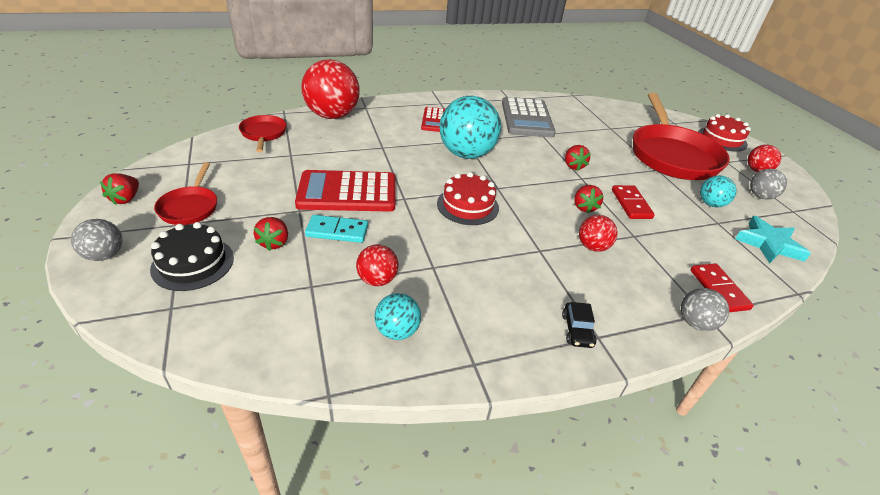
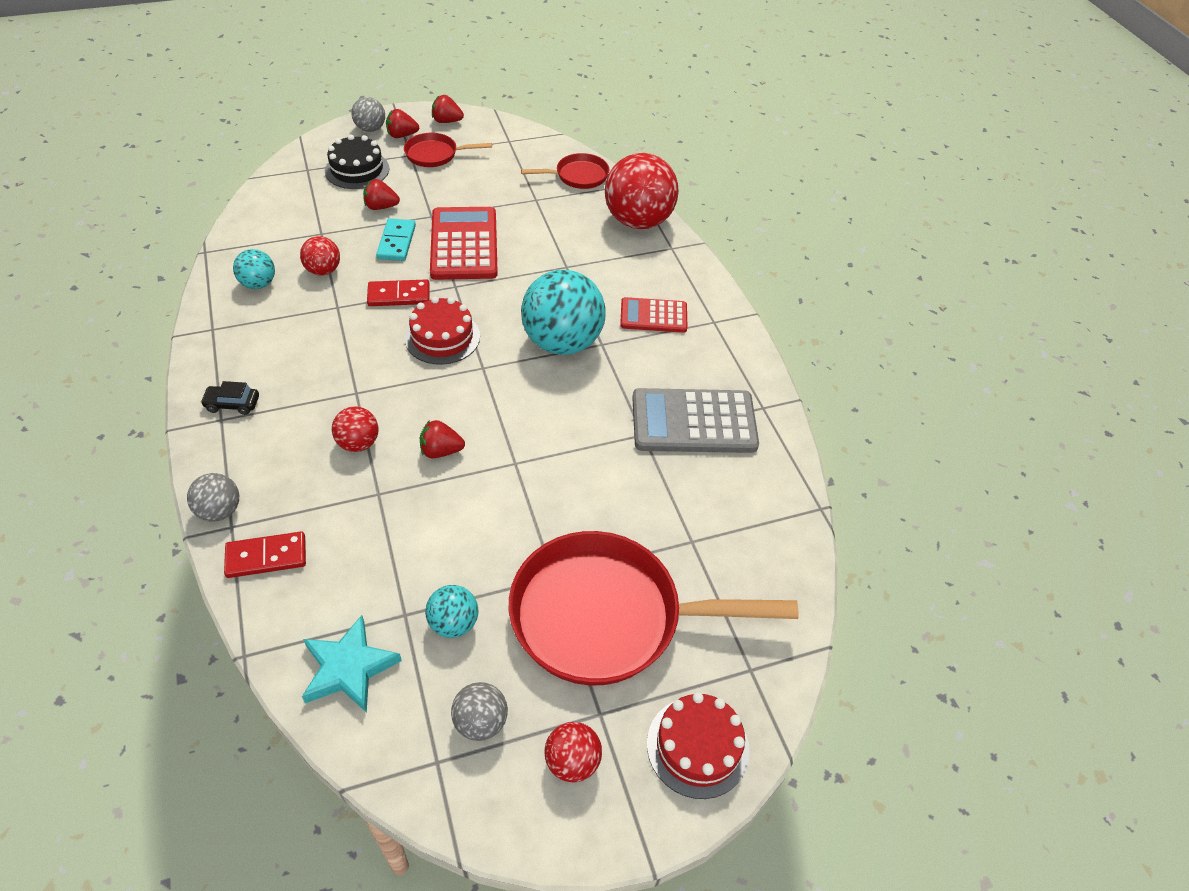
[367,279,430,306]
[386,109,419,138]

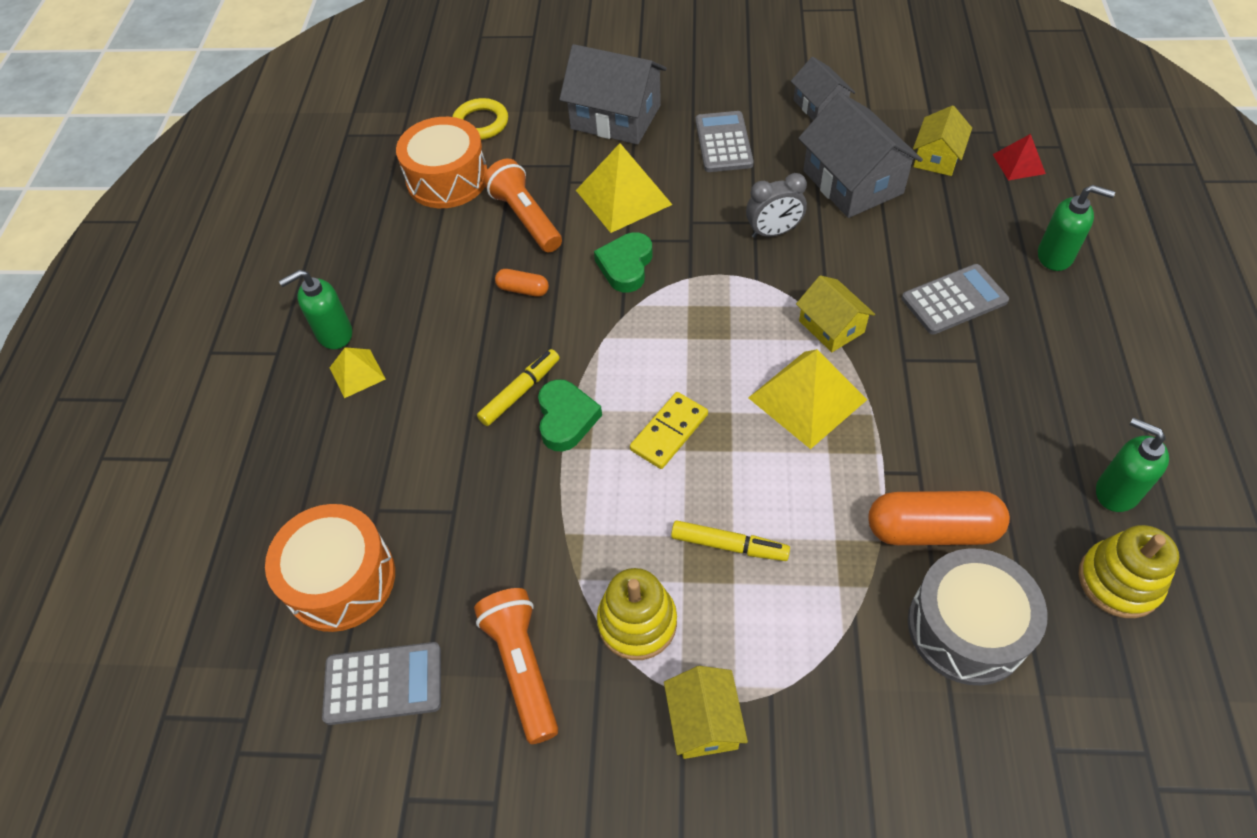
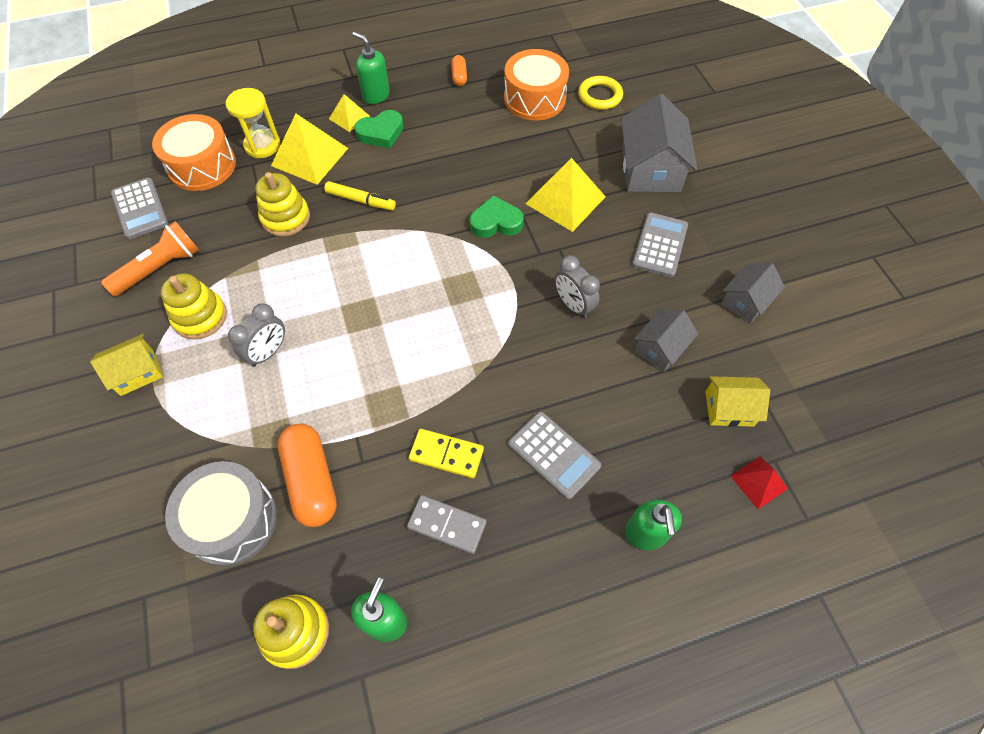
[226,88,281,158]
[228,303,285,367]
[256,172,310,236]
[271,114,348,185]
[354,110,404,148]
[407,495,487,554]
[409,429,484,478]
[451,55,467,86]
[632,212,688,277]
[634,309,698,372]
[483,159,562,252] (first image)
[796,275,875,352] (first image)

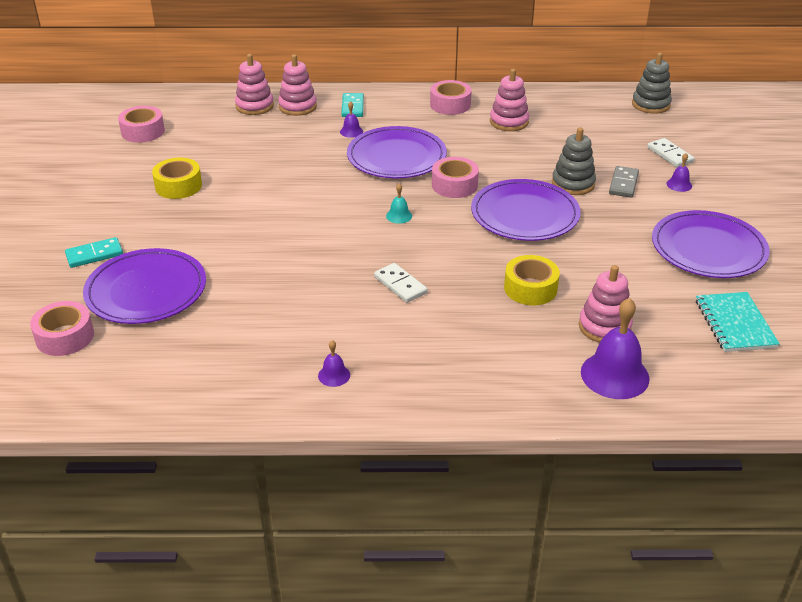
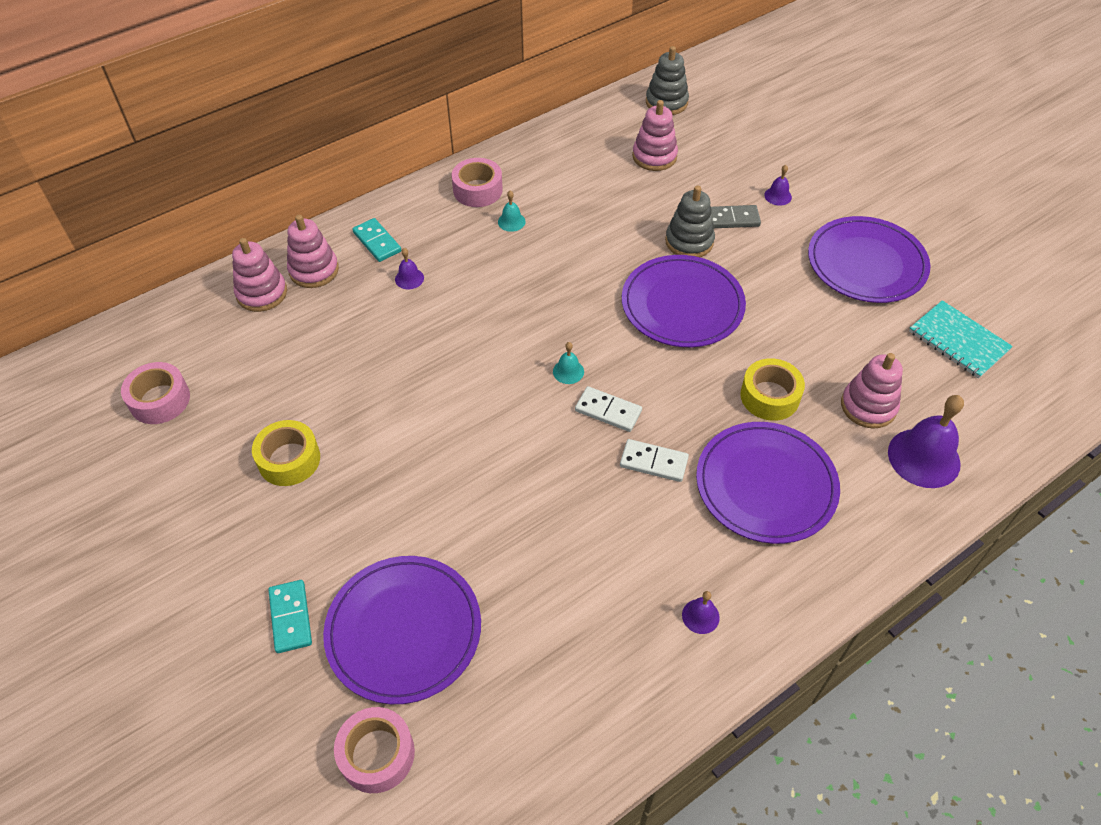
[268,580,312,653]
[498,191,526,232]
[575,386,642,432]
[632,100,678,171]
[696,422,840,544]
[711,205,761,228]
[432,157,479,198] (first image)

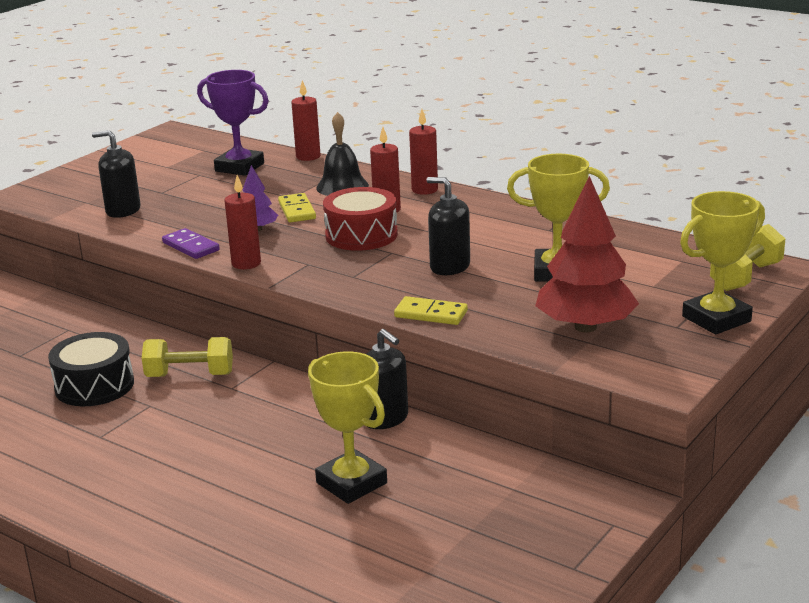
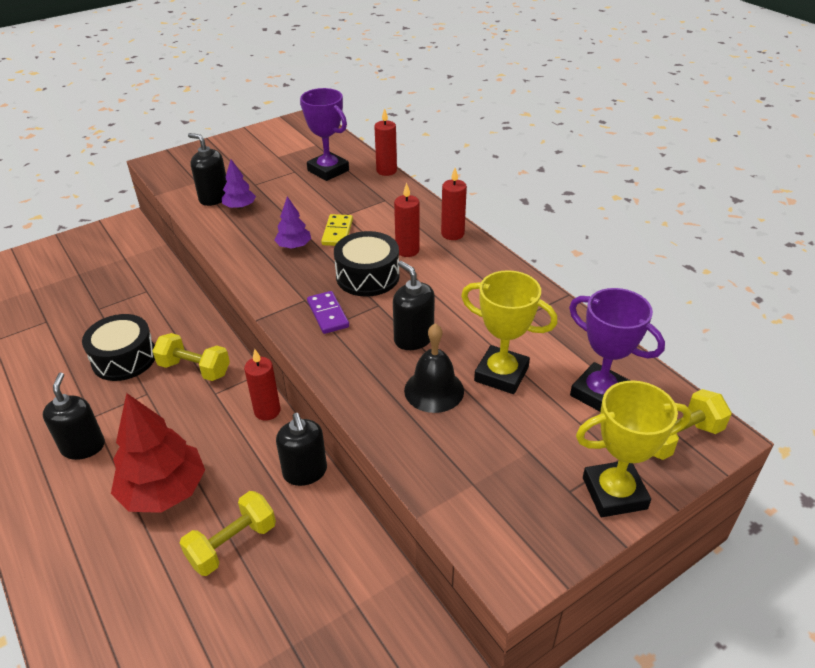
[43,373,105,460]
[111,393,205,513]
[180,491,276,576]
[222,159,256,209]
[244,349,281,421]
[307,291,349,334]
[334,231,400,297]
[404,323,464,413]
[569,288,665,411]
[394,296,468,325] (first image)

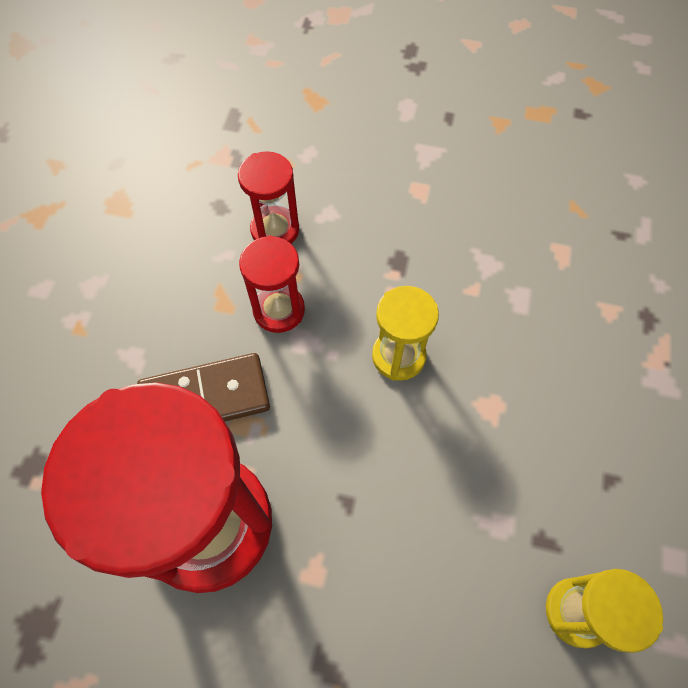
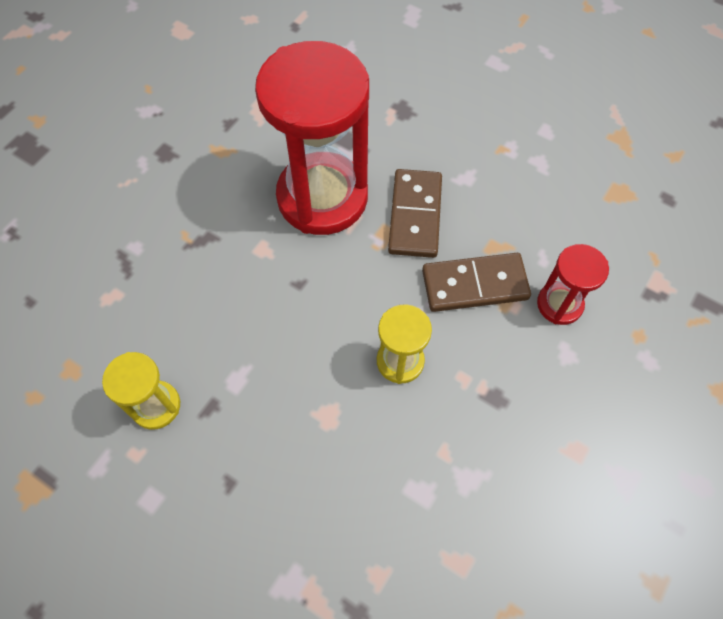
[422,253,531,312]

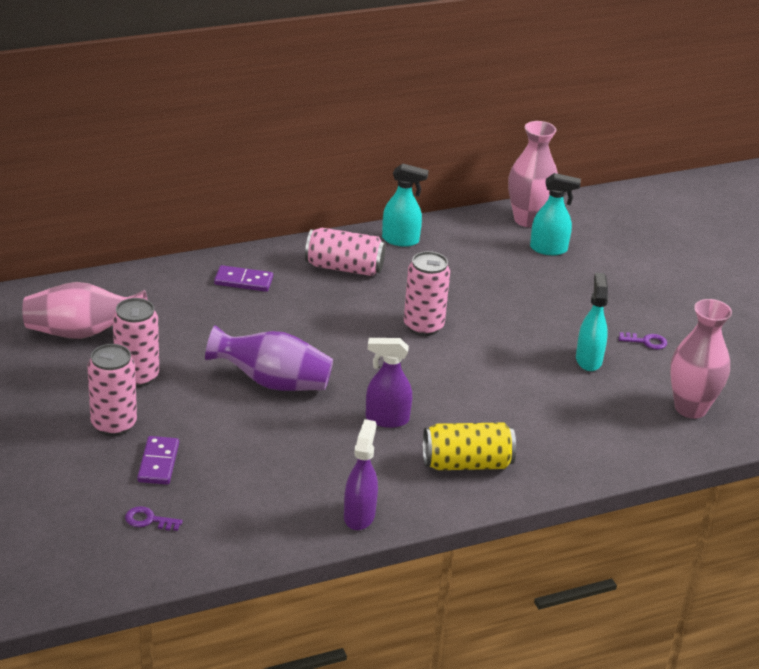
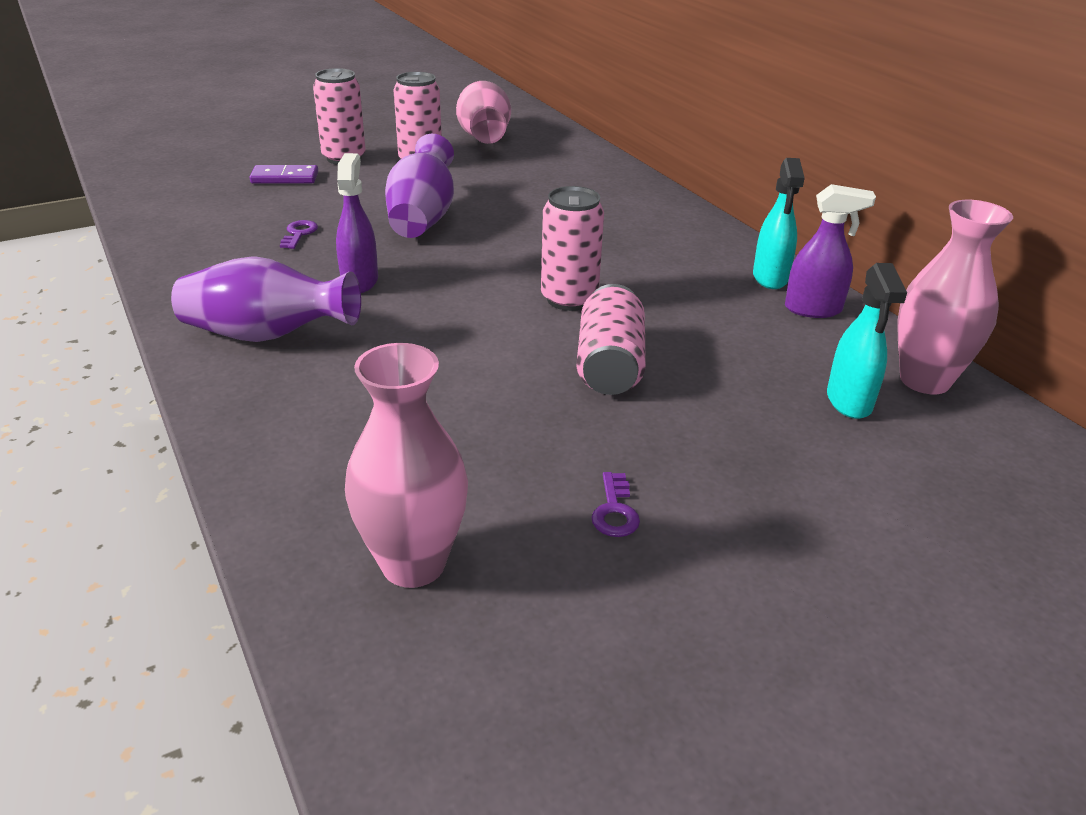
[171,256,361,342]
[280,220,318,249]
[576,284,646,395]
[785,184,876,318]
[214,265,273,292] (first image)
[576,273,608,371] (first image)

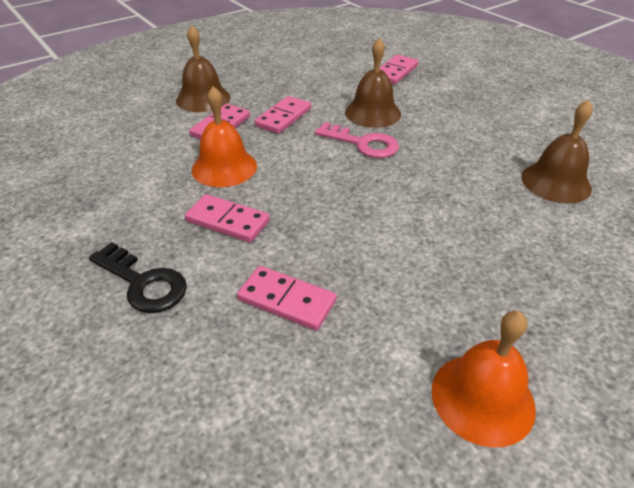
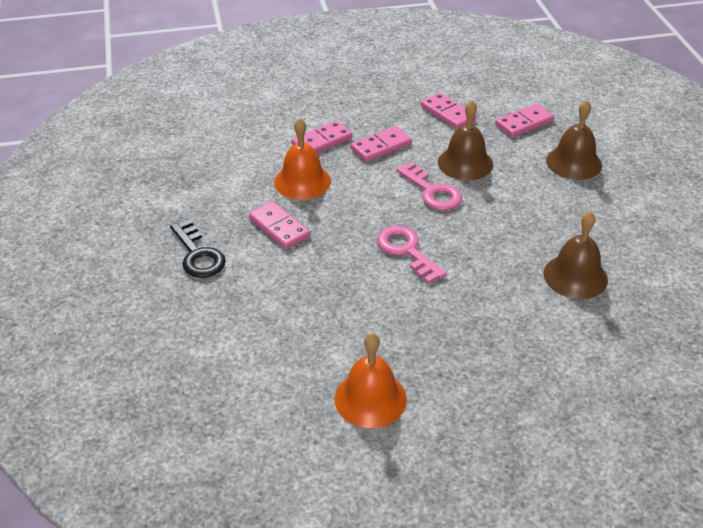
[377,226,446,284]
[421,93,476,129]
[546,100,602,180]

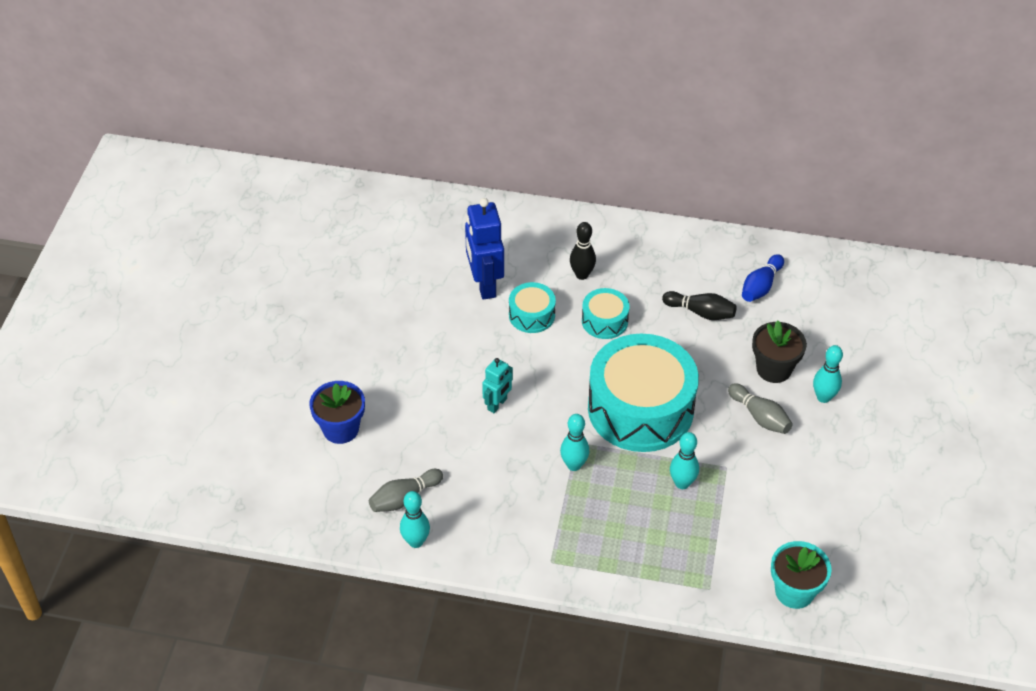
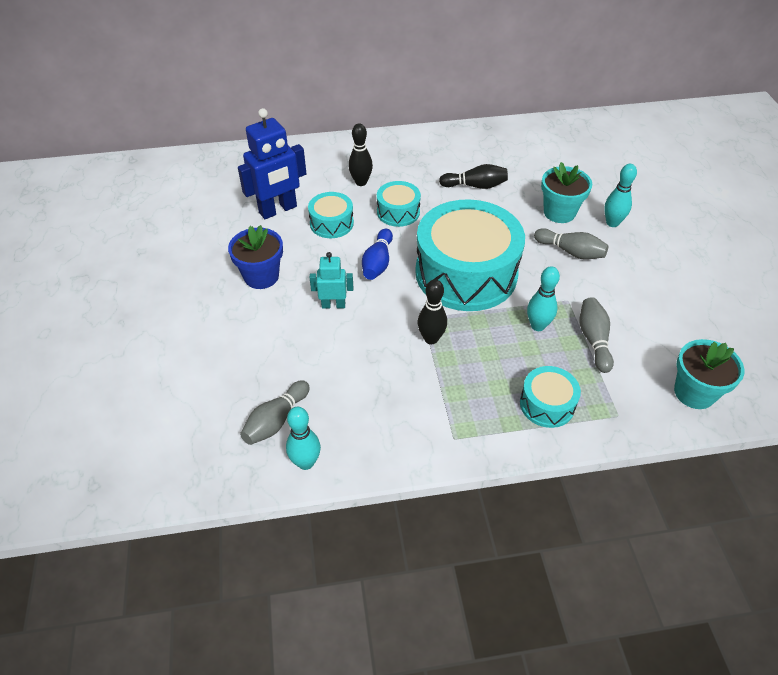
[228,225,283,289]
[238,108,307,219]
[309,252,353,309]
[362,229,393,280]
[417,279,447,344]
[520,366,581,428]
[541,162,592,223]
[580,297,614,373]

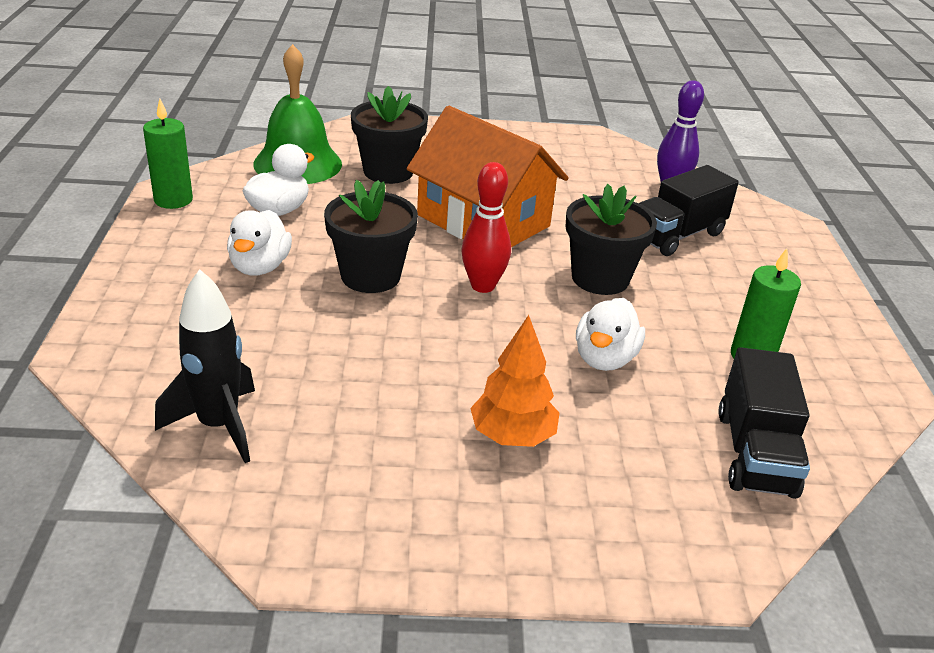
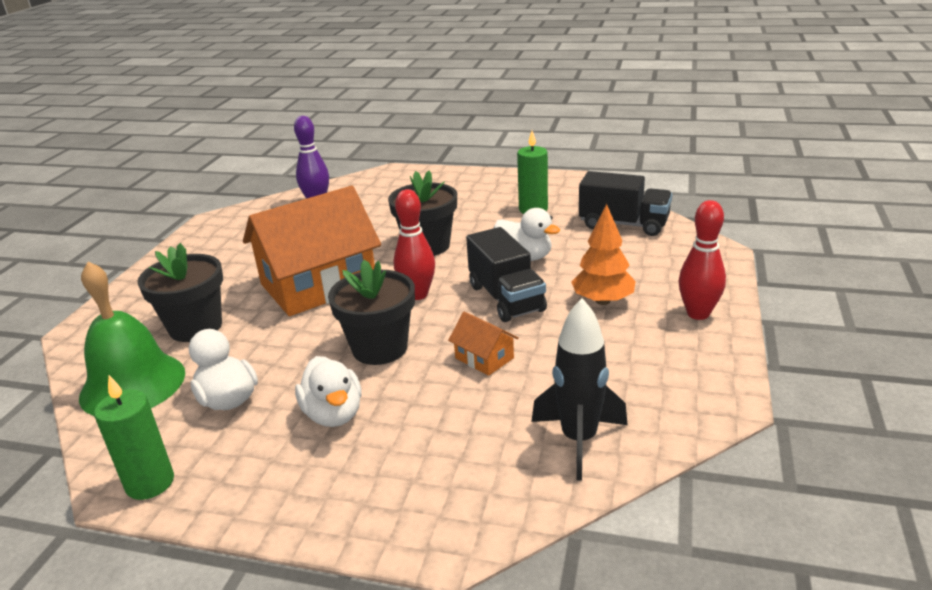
[295,356,362,427]
[448,311,518,376]
[466,227,547,322]
[678,200,726,320]

